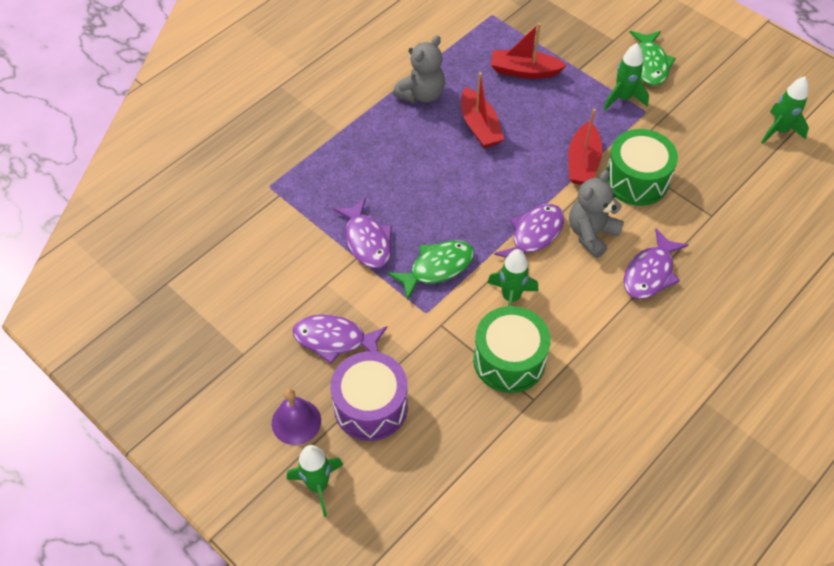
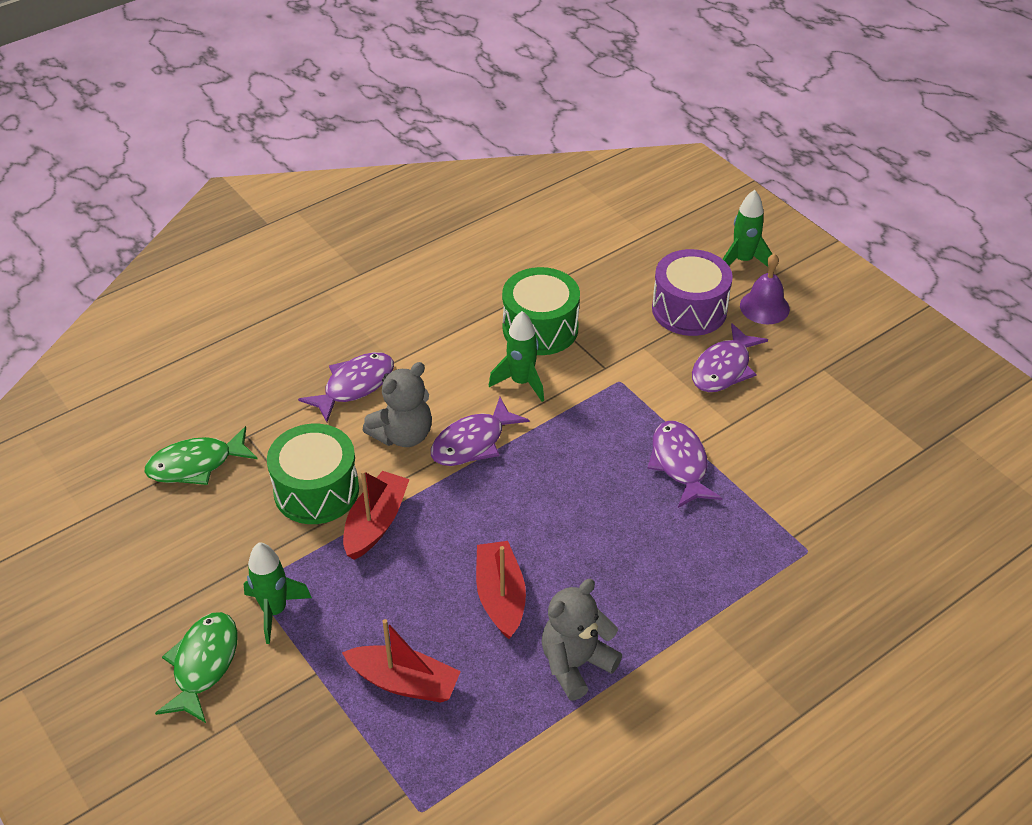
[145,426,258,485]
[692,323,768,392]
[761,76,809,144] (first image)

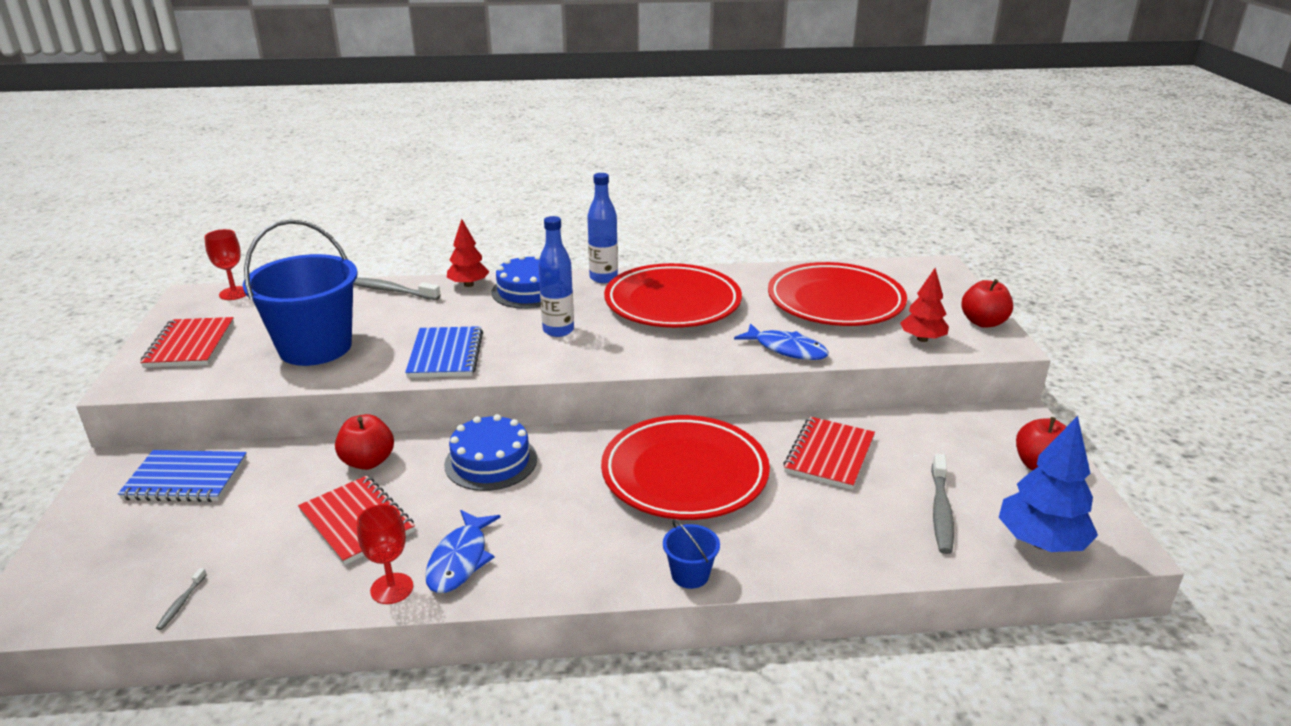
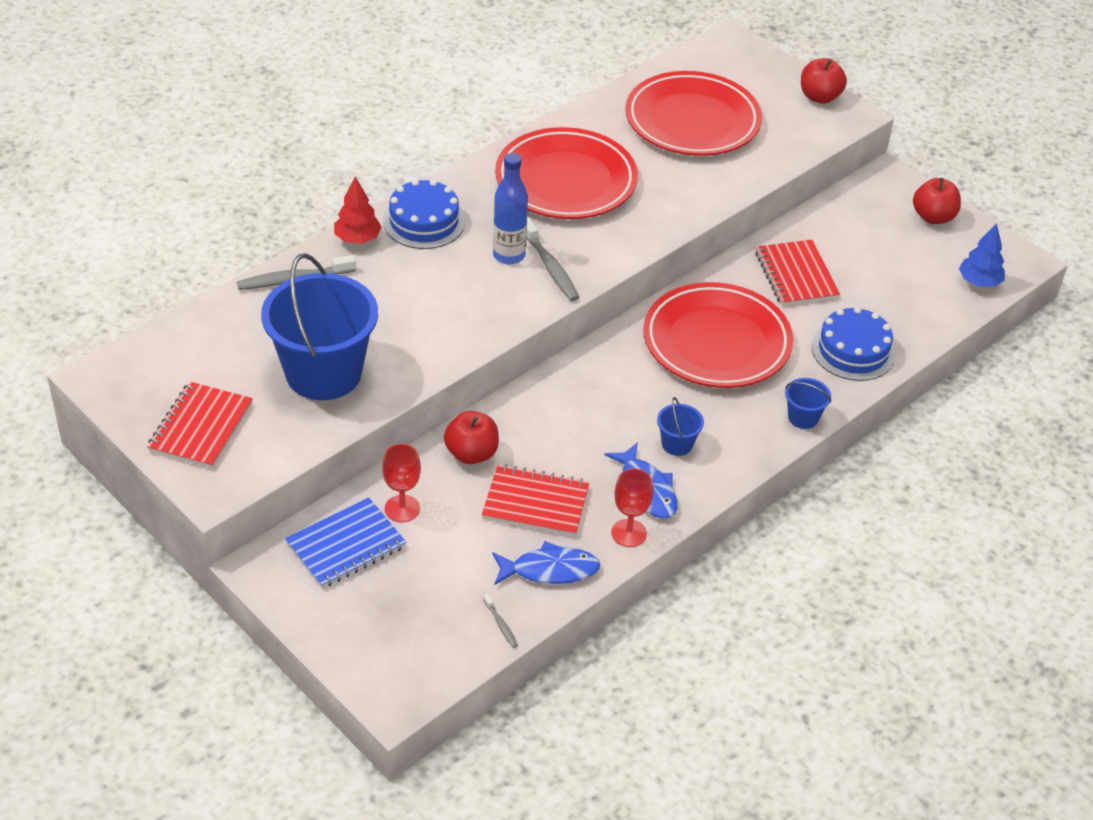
[147,382,253,469]
[382,444,421,522]
[492,541,600,585]
[526,217,579,301]
[657,397,704,456]
[812,307,896,381]
[959,223,1005,287]
[405,326,483,378] (first image)
[587,173,618,283] (first image)
[900,268,949,342] (first image)

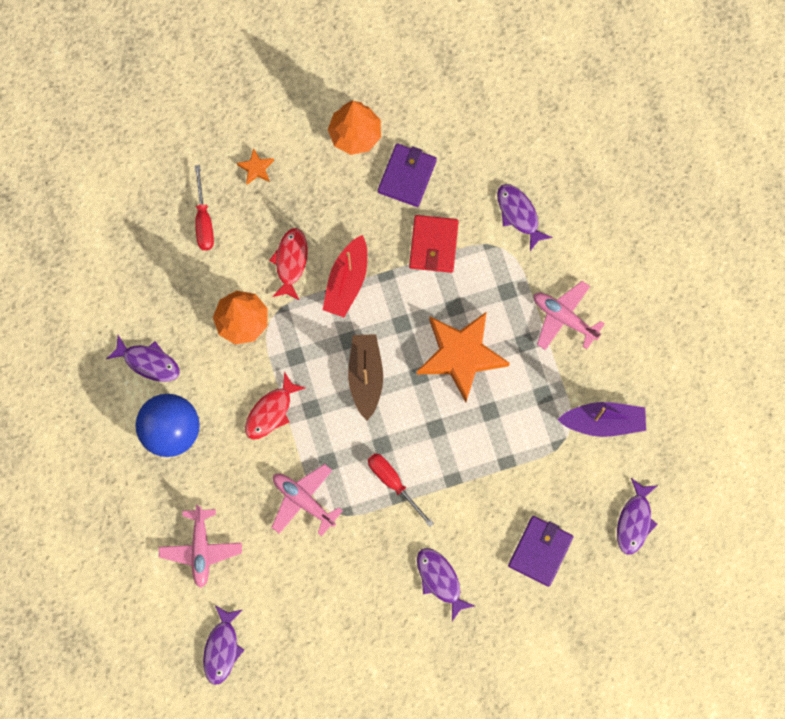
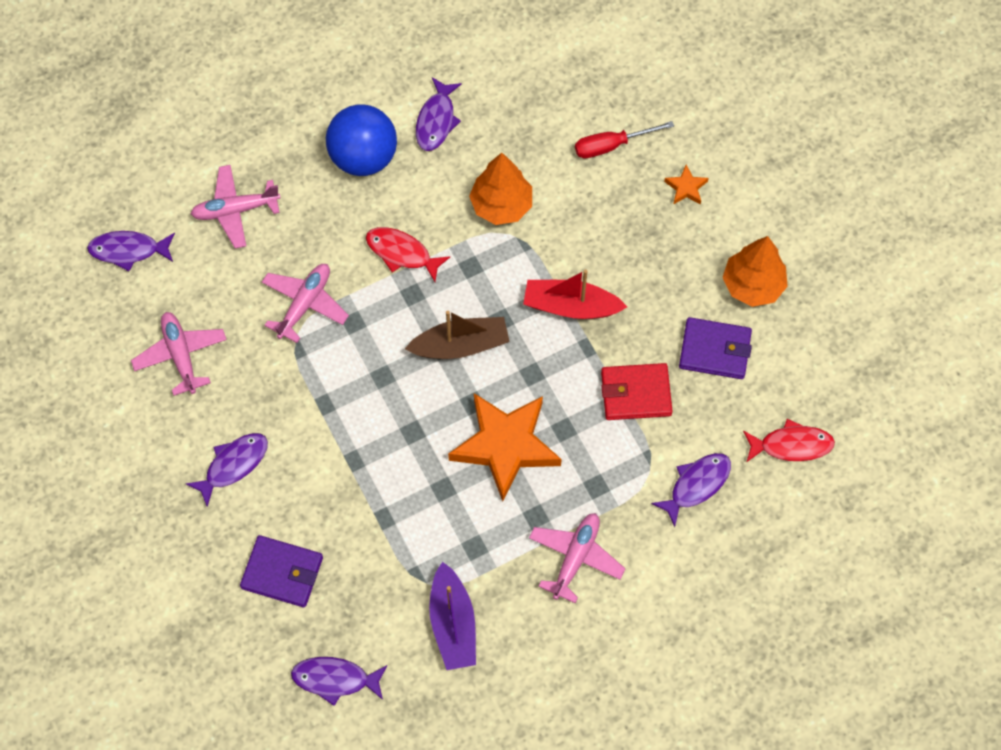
[131,312,227,396]
[743,419,835,462]
[368,453,434,527] (first image)

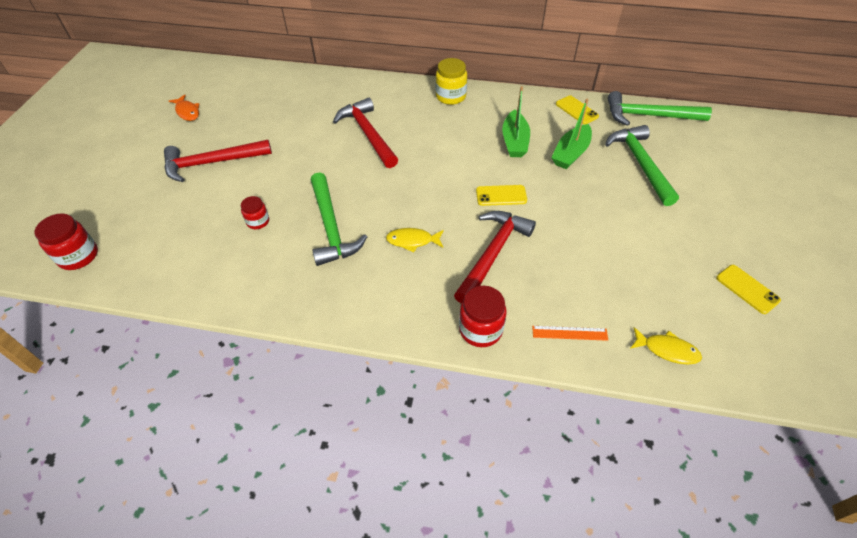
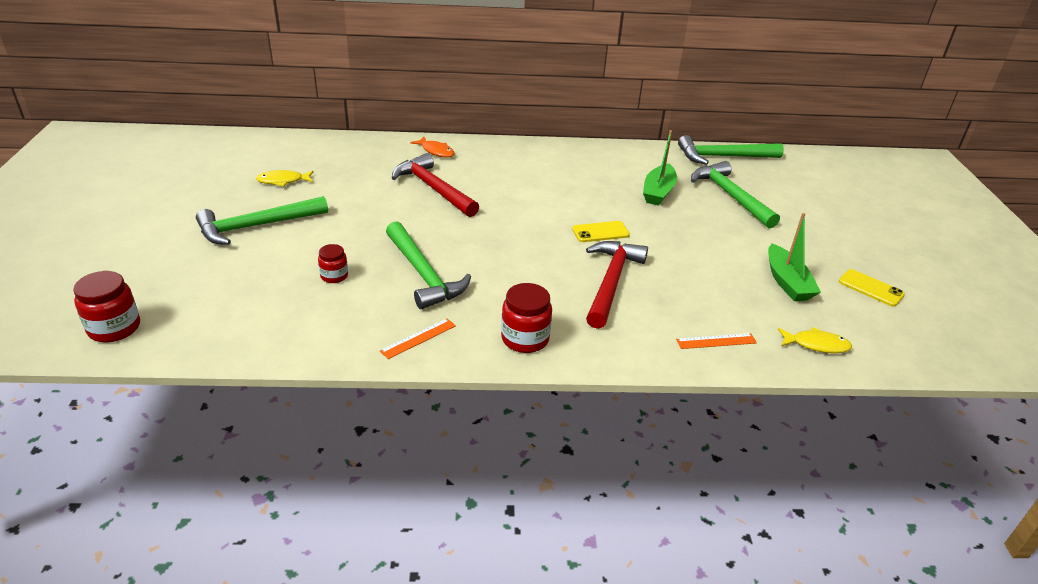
[196,196,328,245]
[256,170,314,187]
[380,318,456,359]
[410,137,455,157]
[501,283,552,353]
[768,213,821,301]
[436,58,467,105] (first image)
[556,95,599,124] (first image)

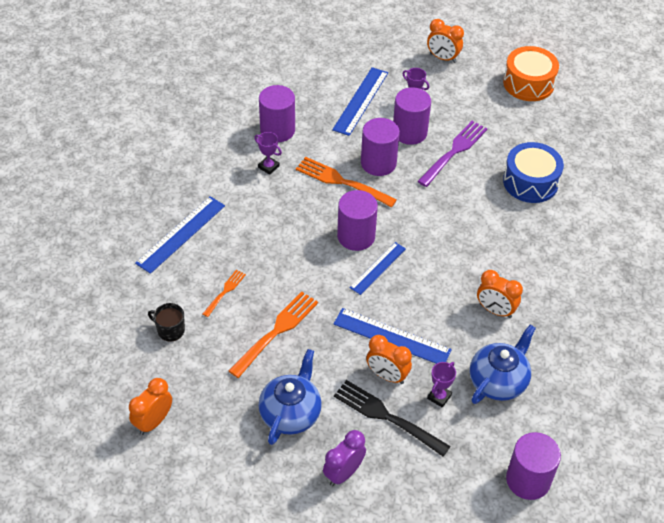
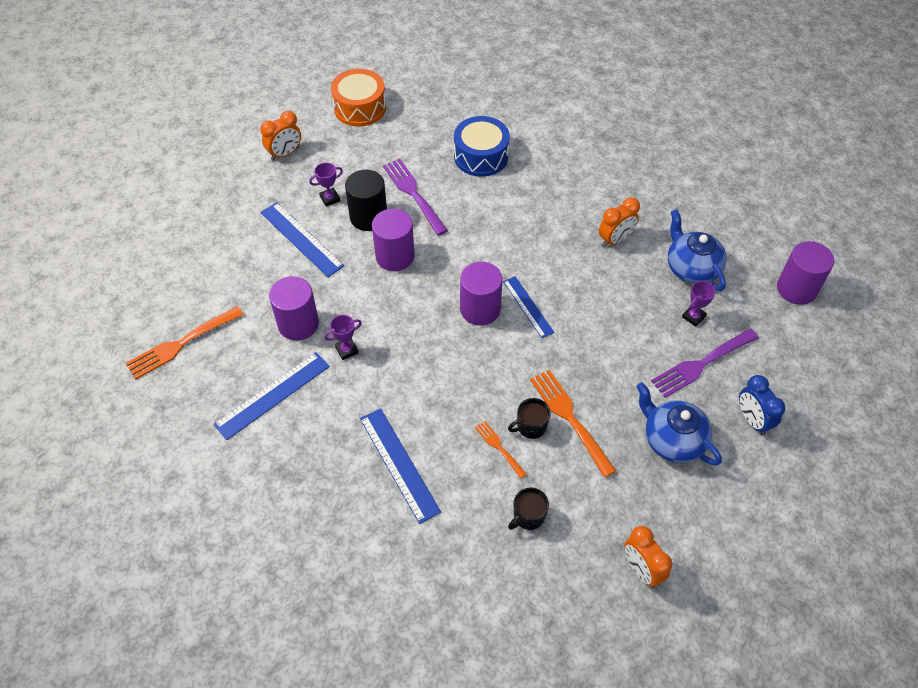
[125,306,244,380]
[213,352,330,440]
[345,170,387,231]
[508,398,551,439]
[651,328,759,398]
[682,281,716,327]
[739,375,785,435]
[366,335,412,384] (first image)

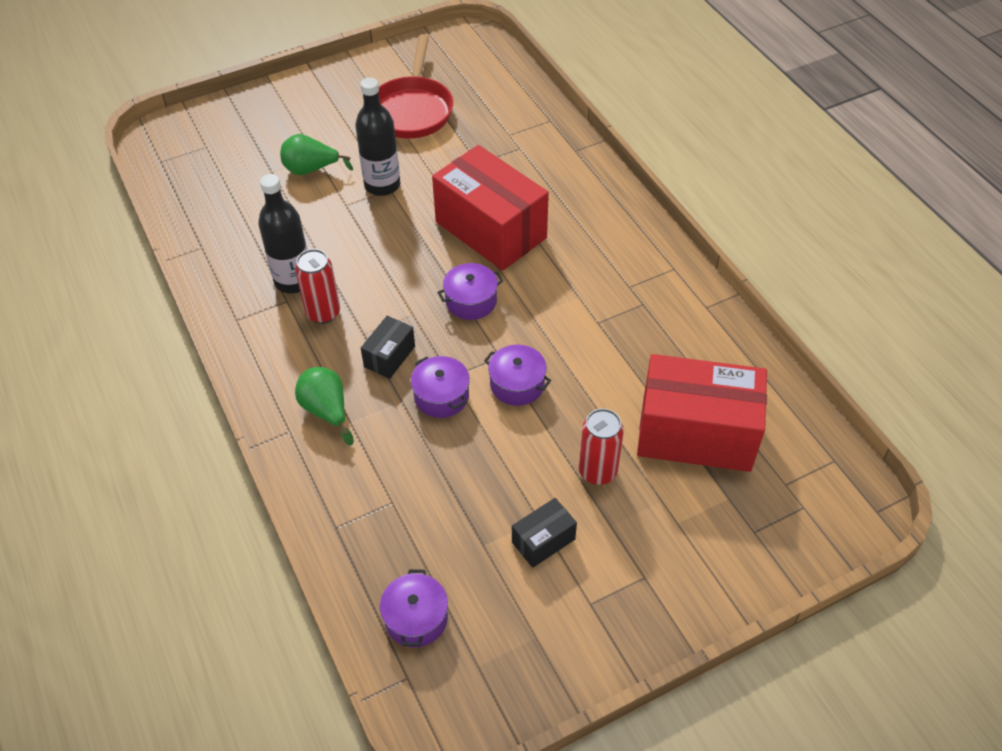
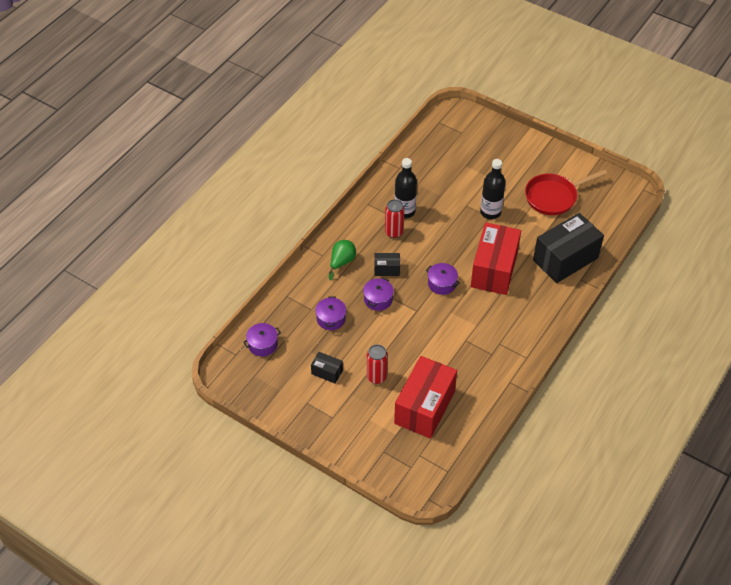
[315,296,346,330]
[394,356,457,439]
[533,213,604,283]
[280,134,353,175] (first image)

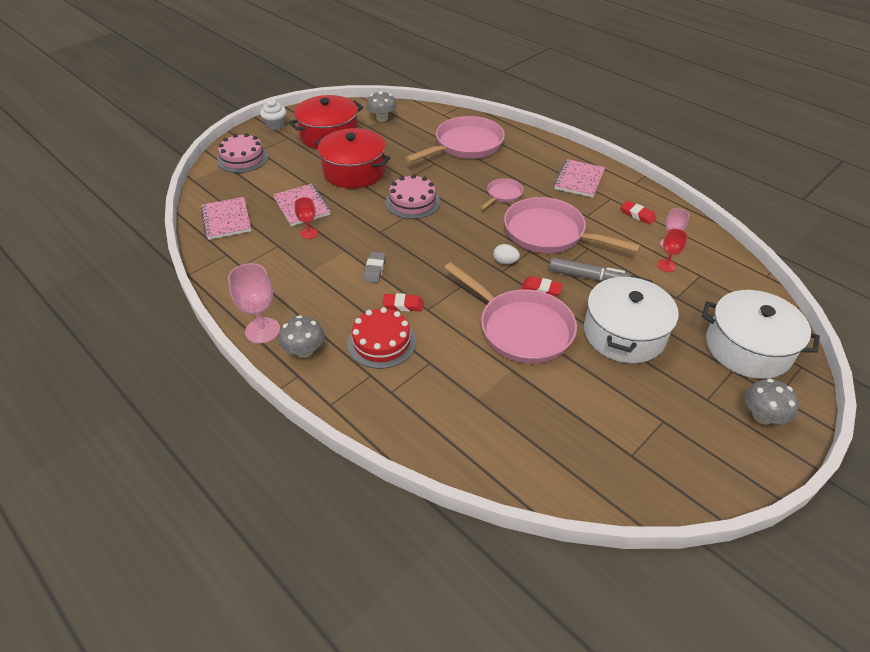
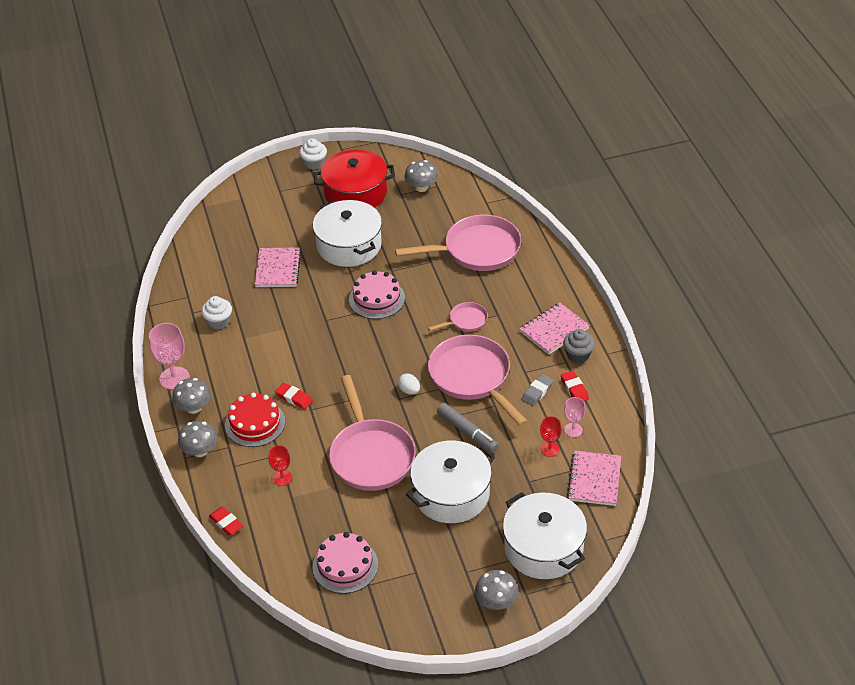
[178,421,218,457]
[201,296,232,329]
[209,507,243,535]
[268,445,292,486]
[312,532,378,594]
[313,200,382,267]
[522,374,553,406]
[563,329,595,363]
[567,451,621,506]

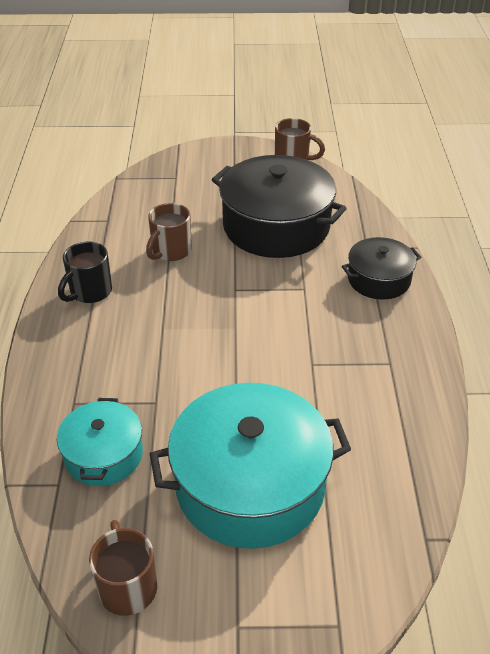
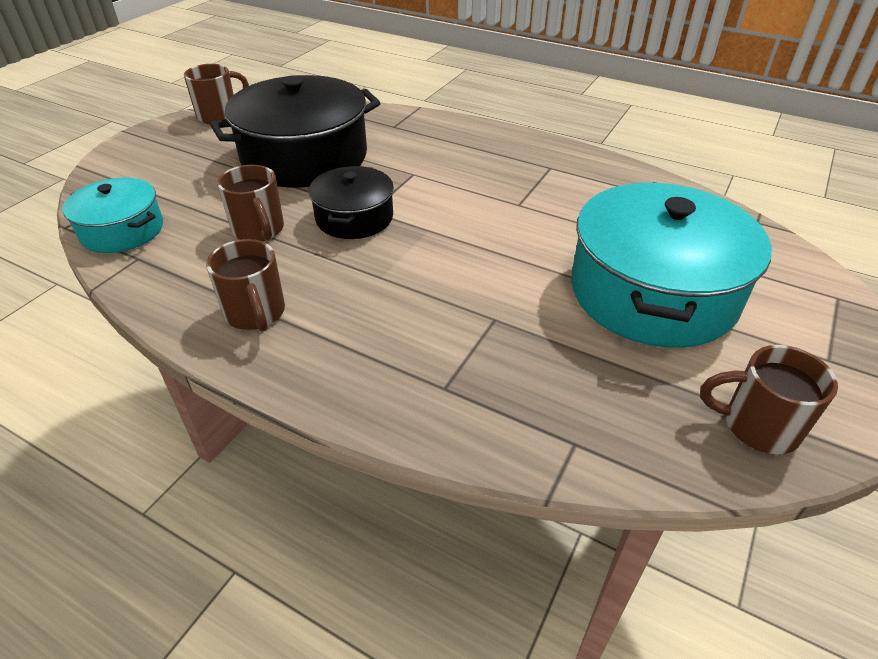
[62,177,163,253]
[206,239,285,332]
[309,166,394,239]

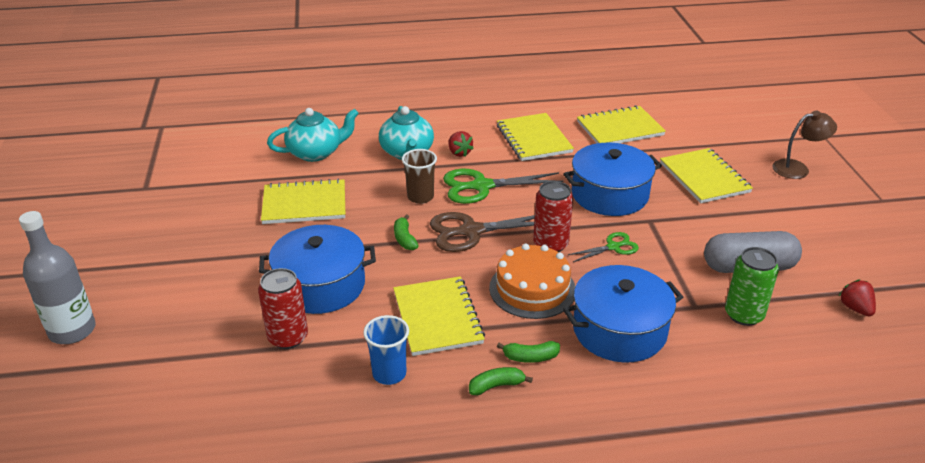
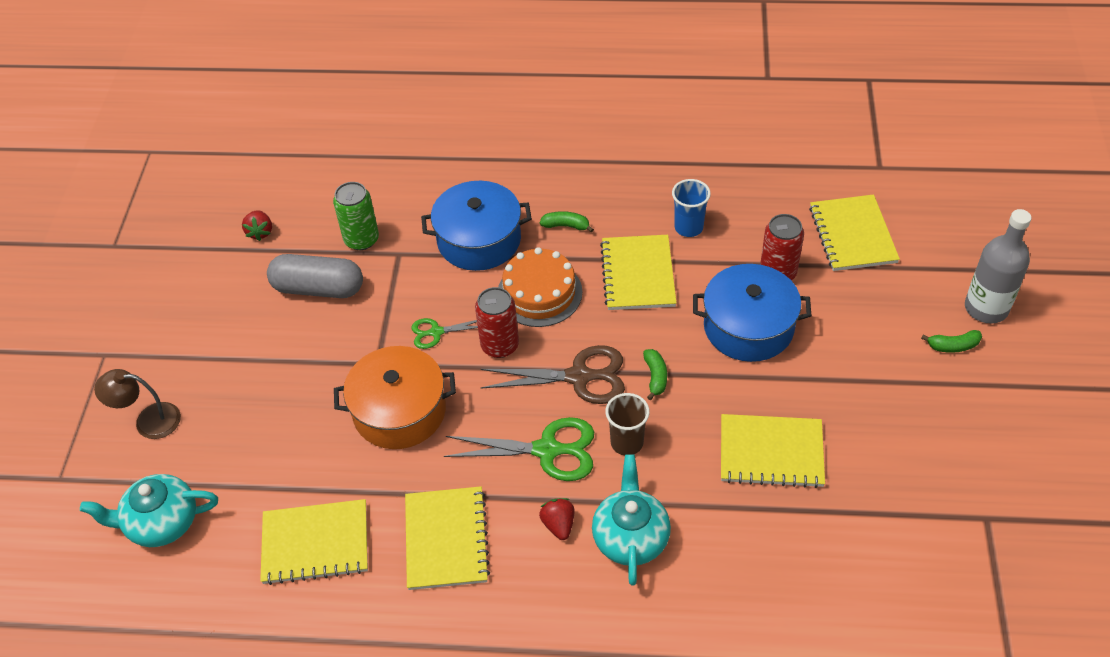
[80,474,218,547]
[334,346,456,449]
[809,194,900,271]
[921,330,982,353]

